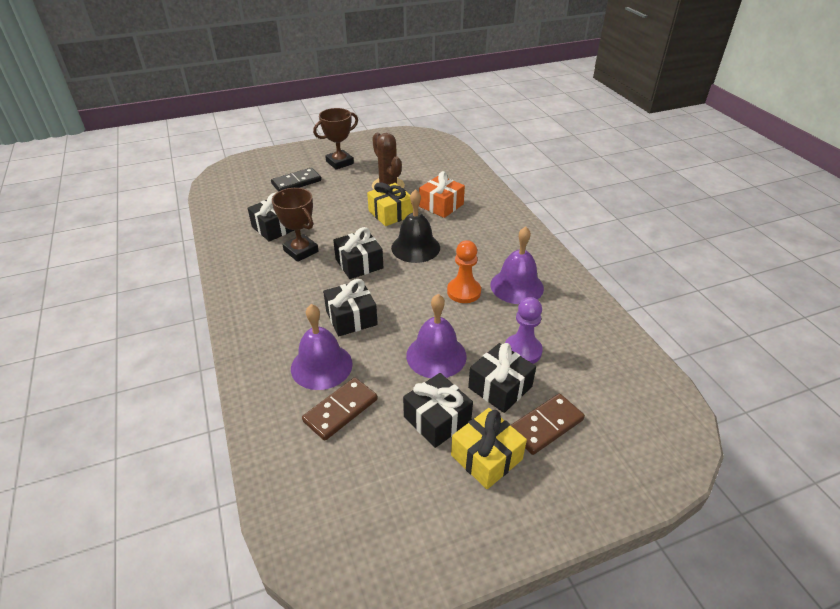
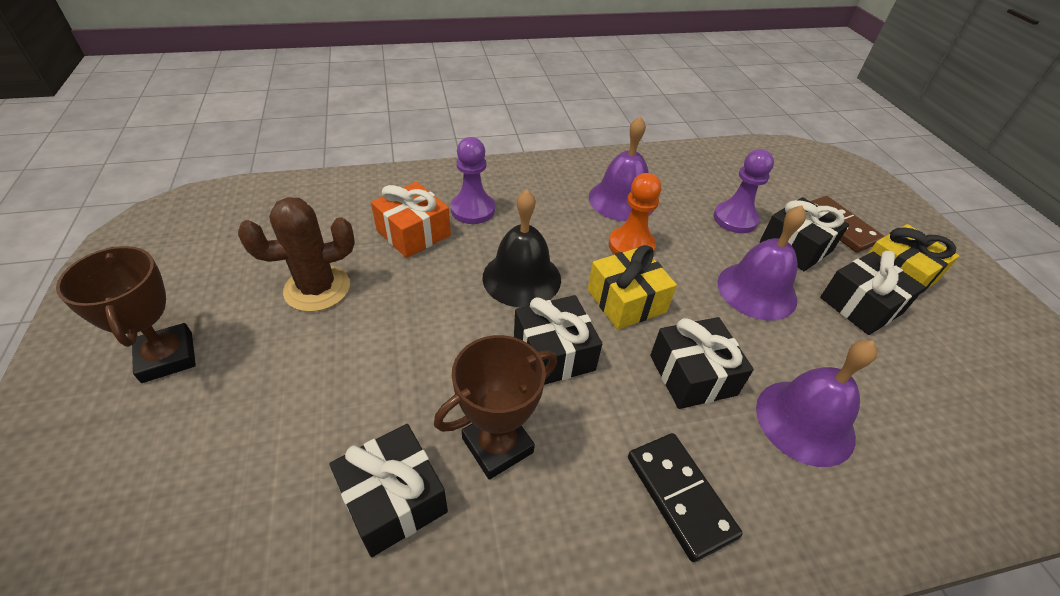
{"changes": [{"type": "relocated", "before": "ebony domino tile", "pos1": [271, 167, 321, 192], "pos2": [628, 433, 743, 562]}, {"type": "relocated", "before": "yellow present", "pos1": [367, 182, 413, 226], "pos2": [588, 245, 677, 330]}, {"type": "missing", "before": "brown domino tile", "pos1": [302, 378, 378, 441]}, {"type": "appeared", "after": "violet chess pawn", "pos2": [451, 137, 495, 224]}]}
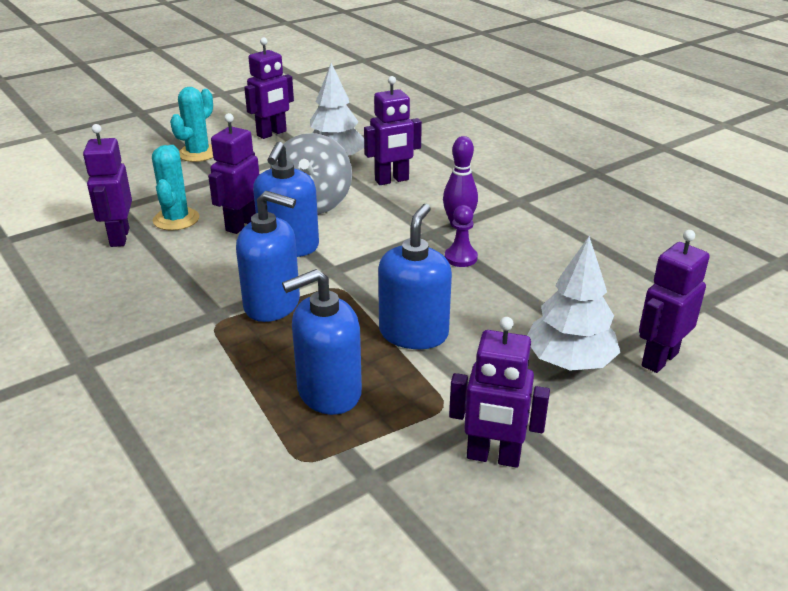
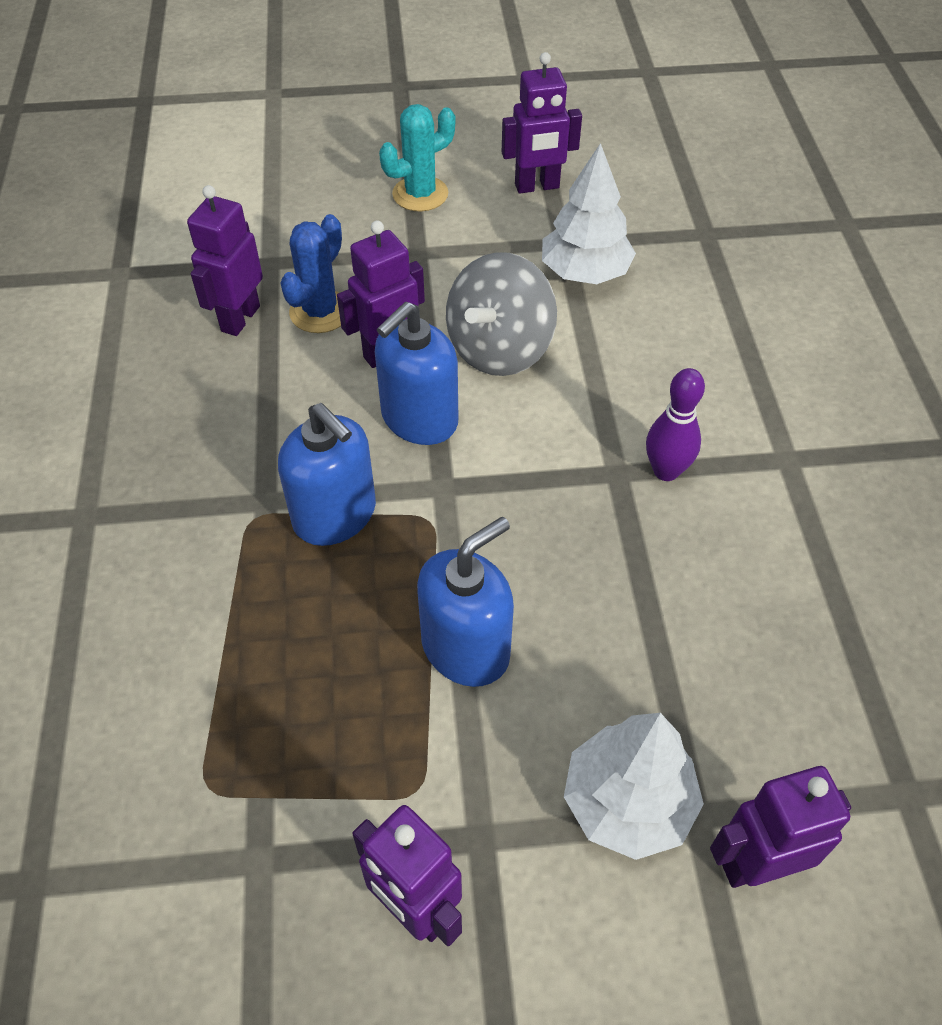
{"changes": [{"type": "missing", "before": "violet toy robot", "pos1": [364, 76, 422, 185]}, {"type": "colour", "before": "aqua cactus", "after": "royal blue cactus", "pos1": [152, 145, 199, 231], "pos2": [280, 214, 342, 333]}, {"type": "missing", "before": "violet chess pawn", "pos1": [445, 205, 478, 267]}, {"type": "missing", "before": "royal blue soap pump", "pos1": [282, 269, 362, 415]}]}
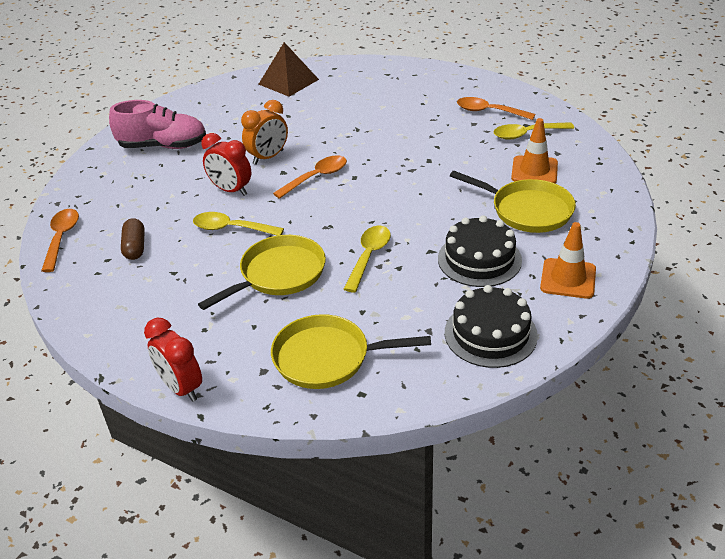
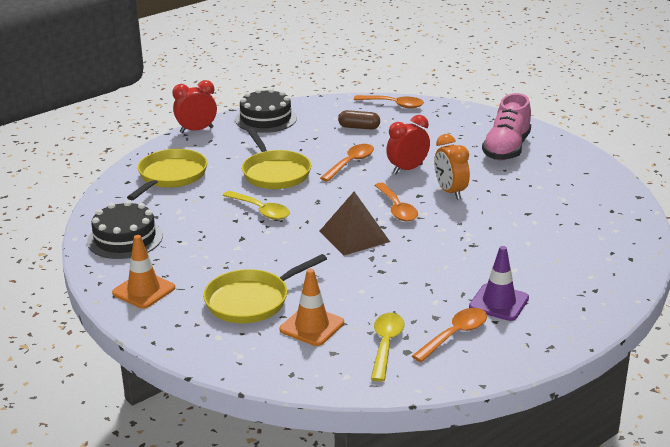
{"changes": [{"type": "relocated", "before": "brown pyramid shape", "pos1": [259, 42, 319, 97], "pos2": [319, 192, 390, 256]}, {"type": "colour", "before": "yellow spoon", "after": "orange spoon", "pos1": [193, 212, 284, 235], "pos2": [320, 144, 374, 182]}, {"type": "relocated", "before": "ebony layer cake", "pos1": [438, 215, 522, 287], "pos2": [235, 88, 297, 133]}, {"type": "appeared", "after": "violet road cone", "pos2": [469, 246, 529, 321]}]}
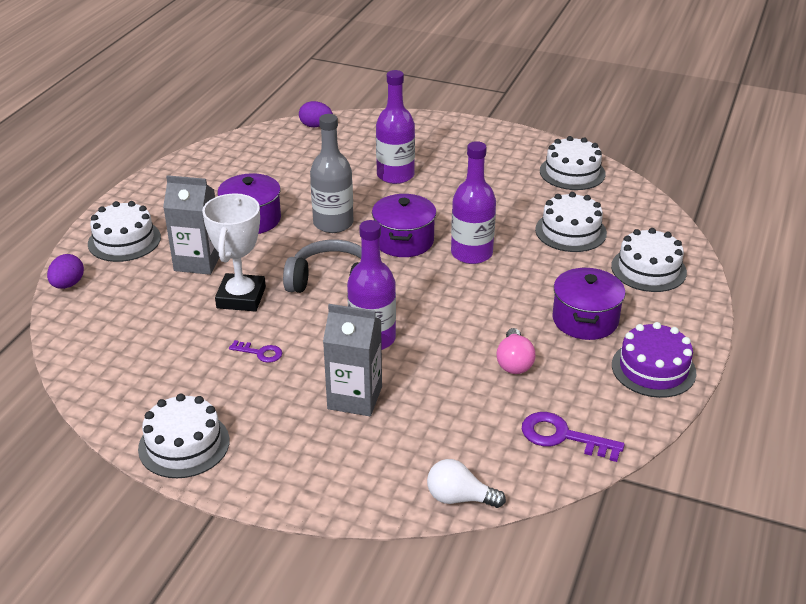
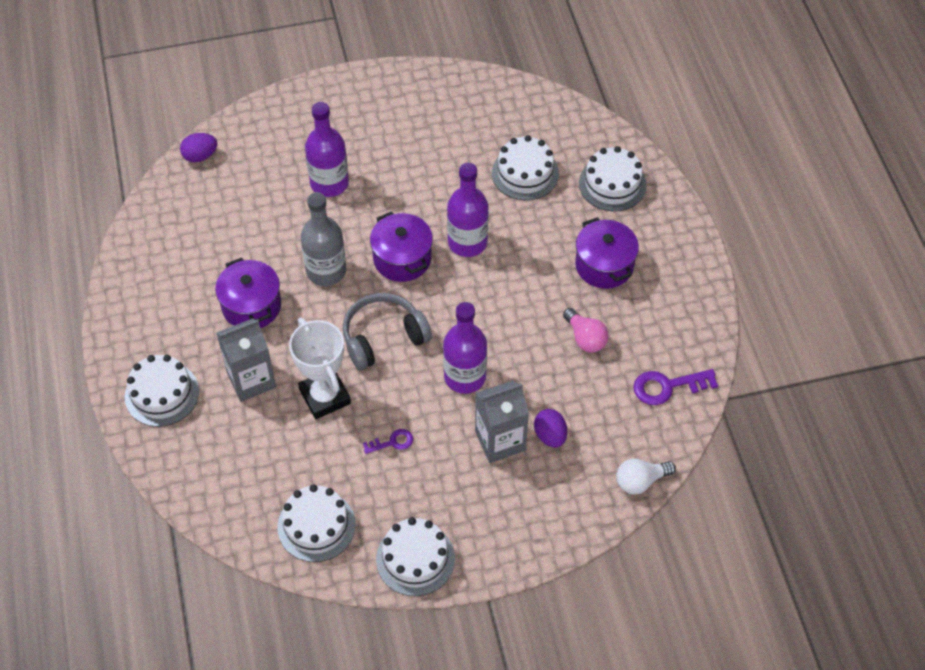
{"changes": [{"type": "relocated", "before": "white layer cake", "pos1": [540, 136, 606, 190], "pos2": [278, 484, 356, 562]}, {"type": "relocated", "before": "violet toy egg", "pos1": [47, 254, 84, 289], "pos2": [534, 409, 567, 448]}, {"type": "missing", "before": "violet layer cake", "pos1": [612, 322, 696, 398]}]}
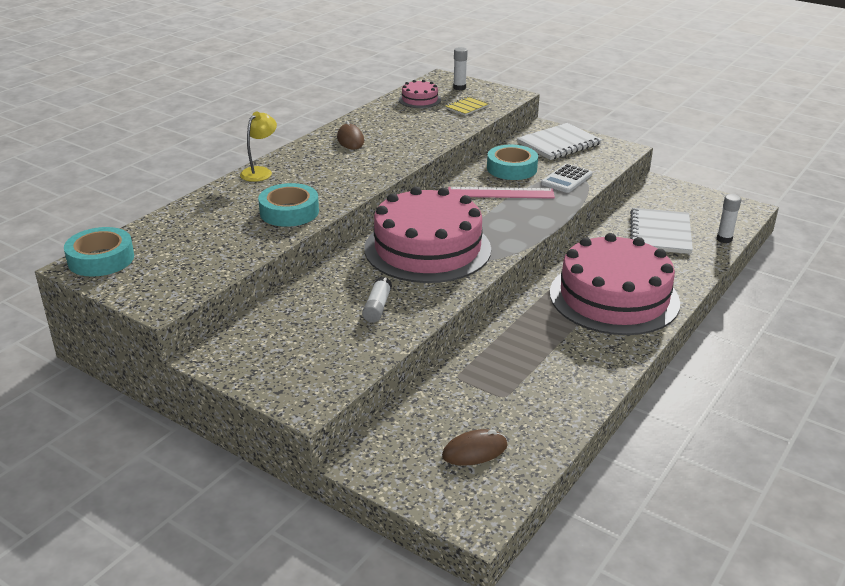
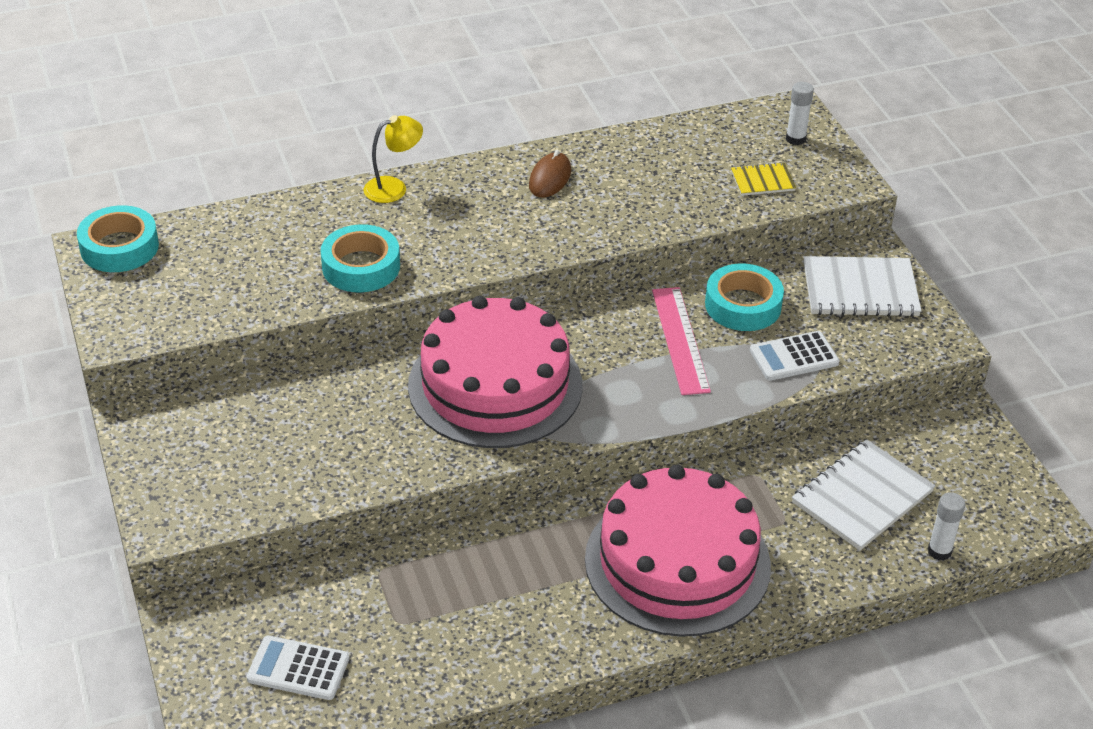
{"changes": [{"type": "missing", "before": "pink layer cake", "pos1": [399, 80, 441, 108]}, {"type": "spun", "before": "pink ruler", "pos1": [448, 187, 555, 199], "pos2": [652, 287, 711, 395], "turn": 45}, {"type": "missing", "before": "white stick of glue", "pos1": [362, 277, 392, 323]}, {"type": "exchanged", "before": "brown computer mouse", "after": "white adding machine", "pos1": [442, 429, 508, 466], "pos2": [246, 635, 349, 700]}]}
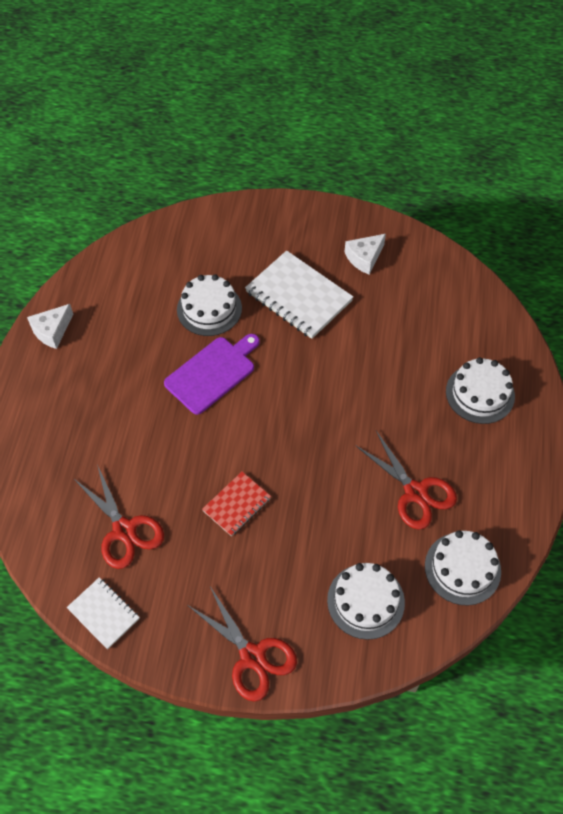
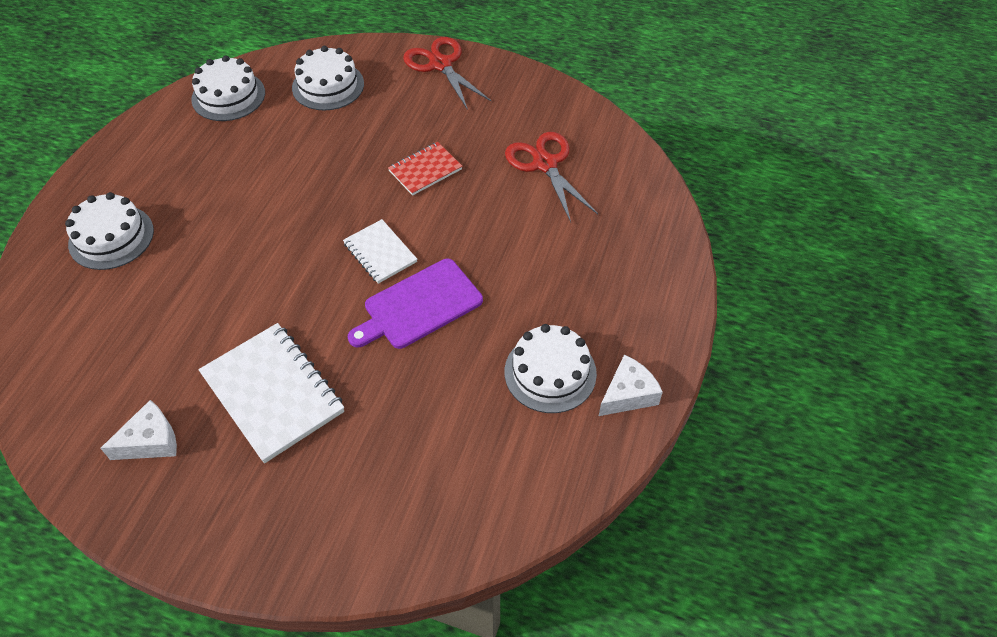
{"changes": [{"type": "relocated", "before": "white layer cake", "pos1": [177, 274, 242, 336], "pos2": [505, 324, 597, 413]}, {"type": "missing", "before": "crimson shears", "pos1": [355, 431, 457, 530]}, {"type": "relocated", "before": "white notepad", "pos1": [67, 577, 140, 649], "pos2": [343, 219, 417, 284]}]}
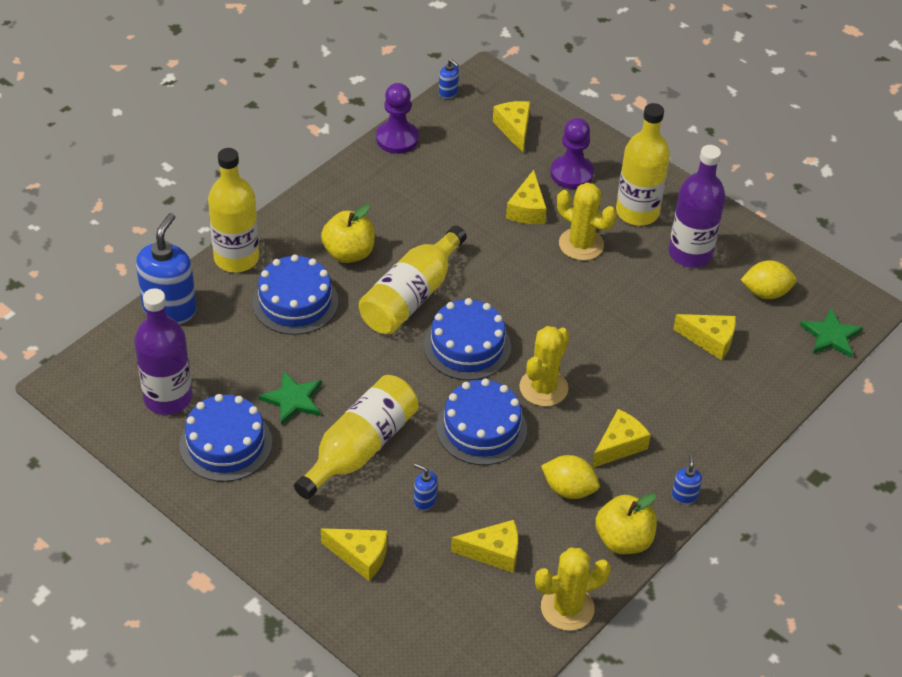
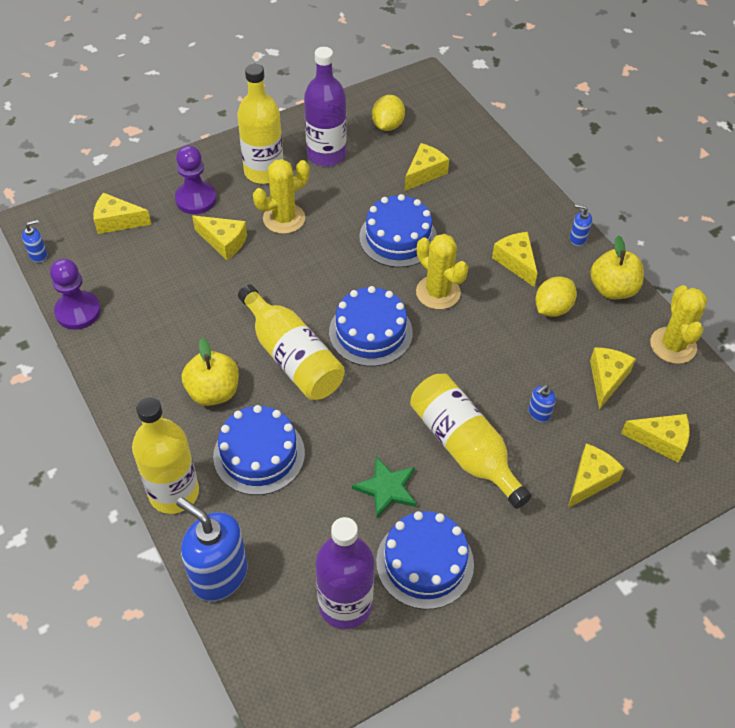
{"changes": [{"type": "missing", "before": "leaf-green star shape", "pos1": [800, 308, 863, 358]}, {"type": "relocated", "before": "royal blue layer cake", "pos1": [436, 379, 527, 465], "pos2": [359, 194, 437, 267]}, {"type": "appeared", "after": "yellow piece of cheese", "pos2": [621, 414, 690, 463]}]}
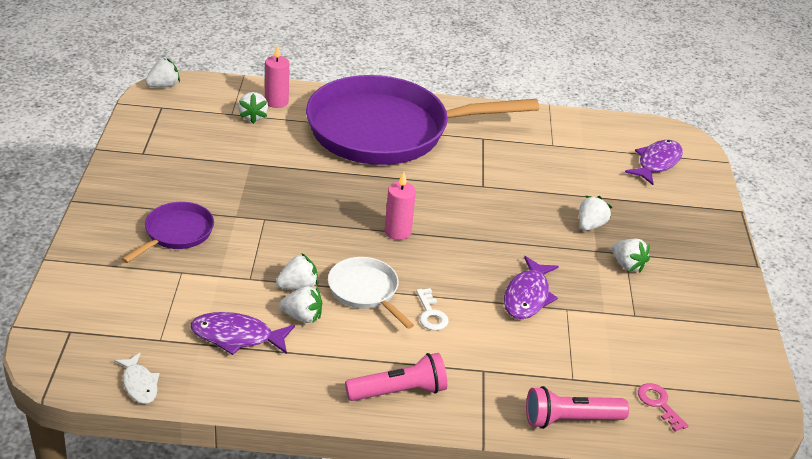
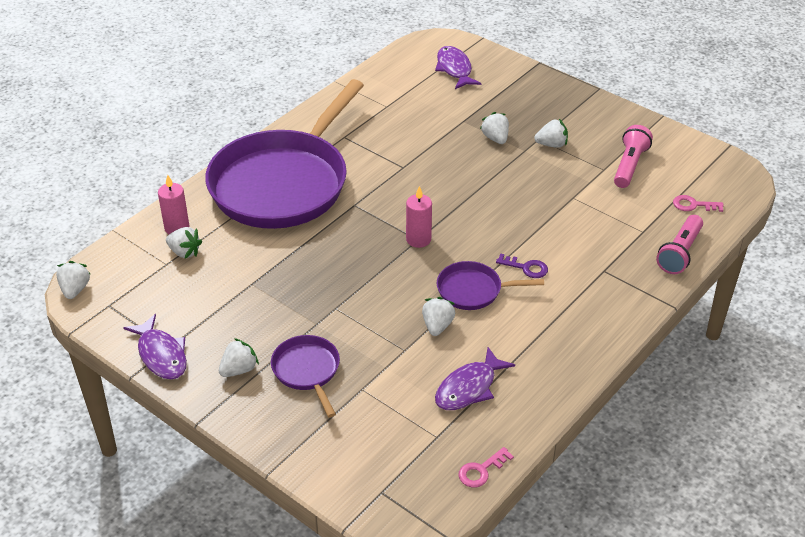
{"changes": [{"type": "relocated", "before": "violet fish", "pos1": [504, 256, 559, 319], "pos2": [123, 314, 187, 379]}, {"type": "colour", "before": "white frying pan", "after": "violet frying pan", "pos1": [328, 257, 414, 329], "pos2": [437, 261, 544, 310]}, {"type": "relocated", "before": "white strawberry", "pos1": [279, 286, 322, 323], "pos2": [219, 338, 259, 377]}, {"type": "colour", "before": "white door key", "after": "violet door key", "pos1": [416, 288, 448, 331], "pos2": [496, 253, 548, 278]}, {"type": "exchanged", "before": "white fish", "after": "pink door key", "pos1": [114, 353, 160, 404], "pos2": [458, 447, 514, 488]}, {"type": "relocated", "before": "pink flashlight", "pos1": [345, 353, 447, 401], "pos2": [614, 125, 653, 188]}]}
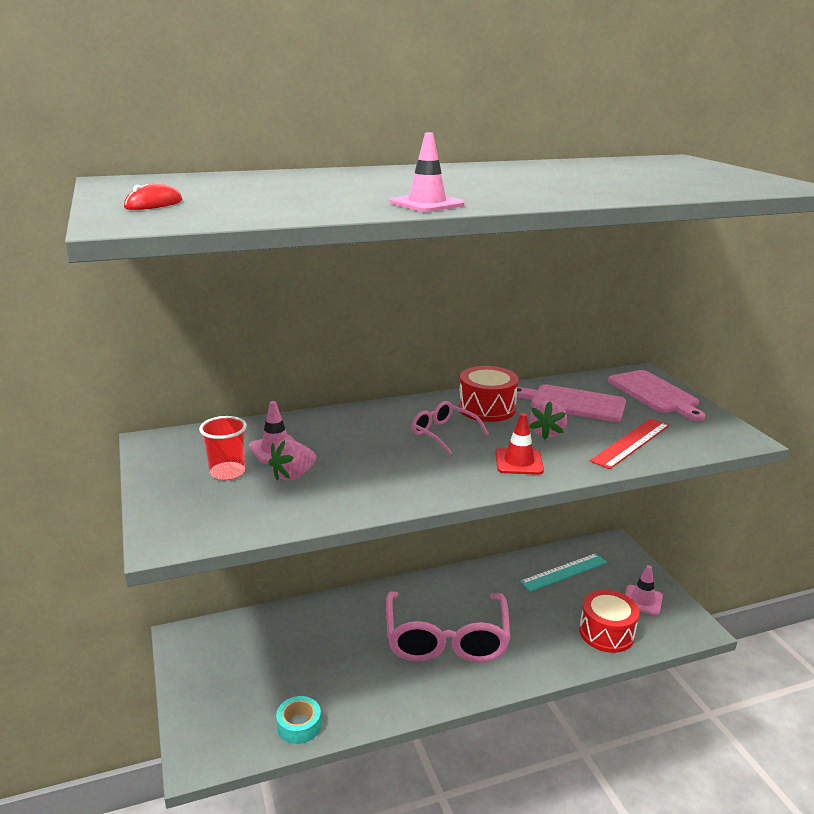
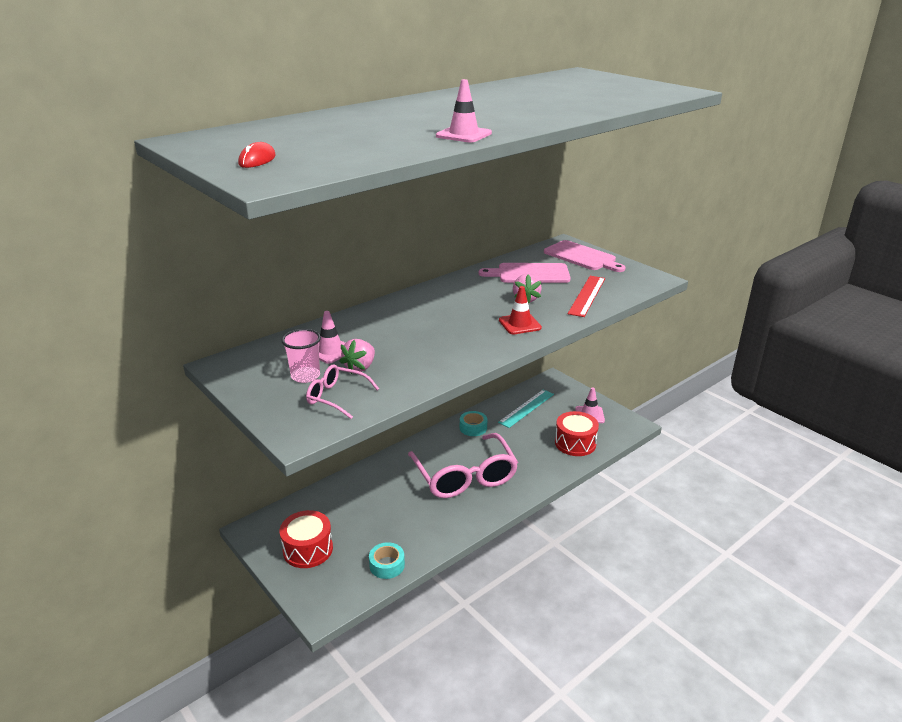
{"changes": [{"type": "relocated", "before": "crimson drum", "pos1": [459, 366, 519, 422], "pos2": [280, 510, 333, 568]}, {"type": "relocated", "before": "pink spectacles", "pos1": [412, 401, 489, 455], "pos2": [306, 364, 379, 419]}, {"type": "colour", "before": "crimson tumbler", "after": "pink tumbler", "pos1": [199, 416, 247, 480], "pos2": [282, 329, 321, 383]}, {"type": "appeared", "after": "aqua roll of tape", "pos2": [460, 411, 487, 436]}]}
